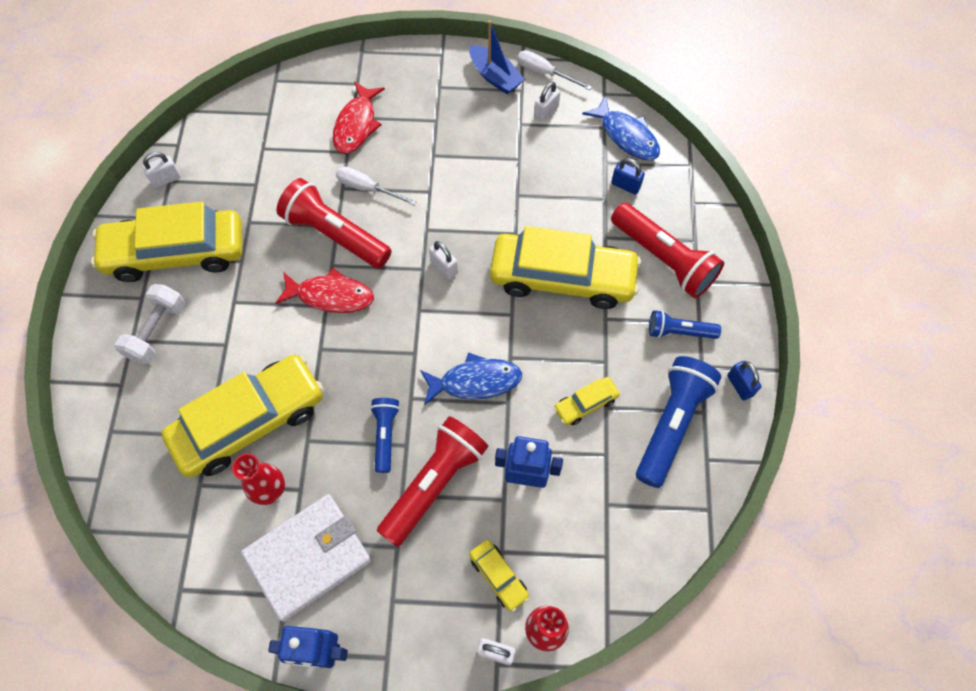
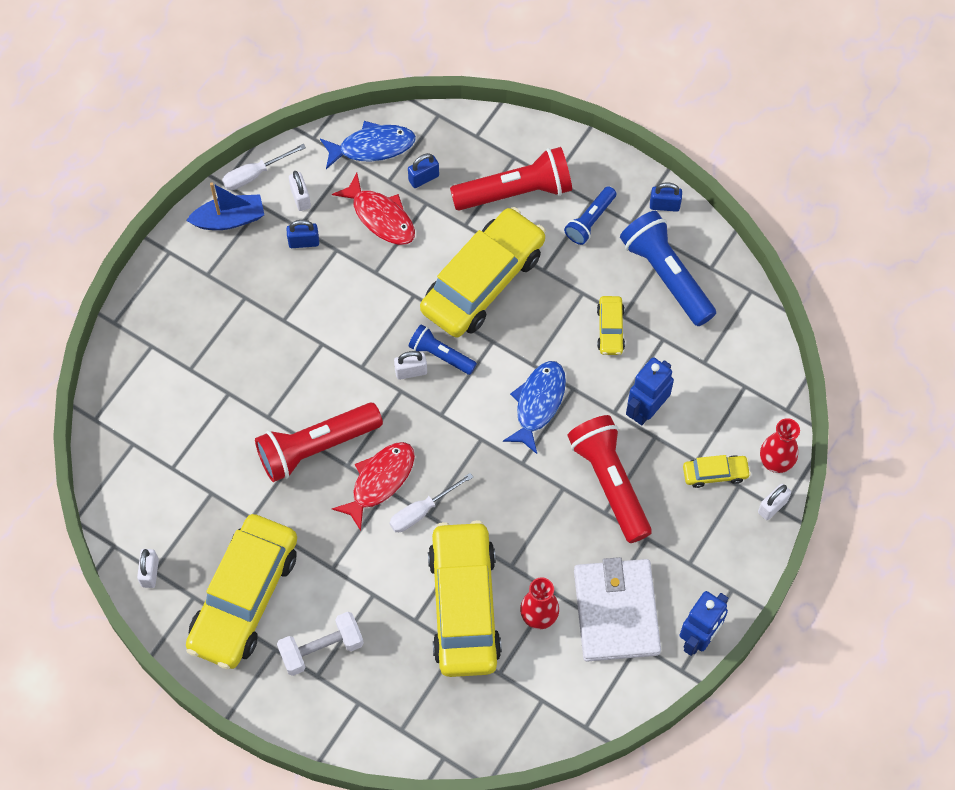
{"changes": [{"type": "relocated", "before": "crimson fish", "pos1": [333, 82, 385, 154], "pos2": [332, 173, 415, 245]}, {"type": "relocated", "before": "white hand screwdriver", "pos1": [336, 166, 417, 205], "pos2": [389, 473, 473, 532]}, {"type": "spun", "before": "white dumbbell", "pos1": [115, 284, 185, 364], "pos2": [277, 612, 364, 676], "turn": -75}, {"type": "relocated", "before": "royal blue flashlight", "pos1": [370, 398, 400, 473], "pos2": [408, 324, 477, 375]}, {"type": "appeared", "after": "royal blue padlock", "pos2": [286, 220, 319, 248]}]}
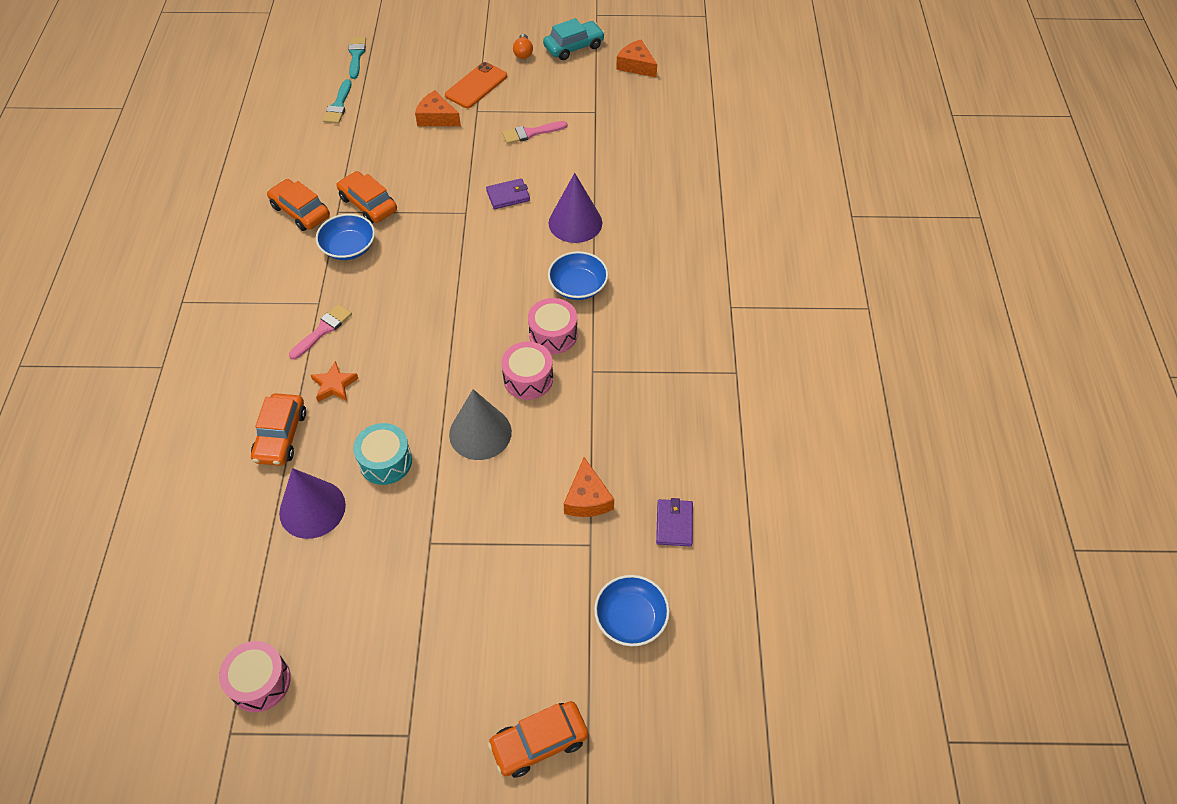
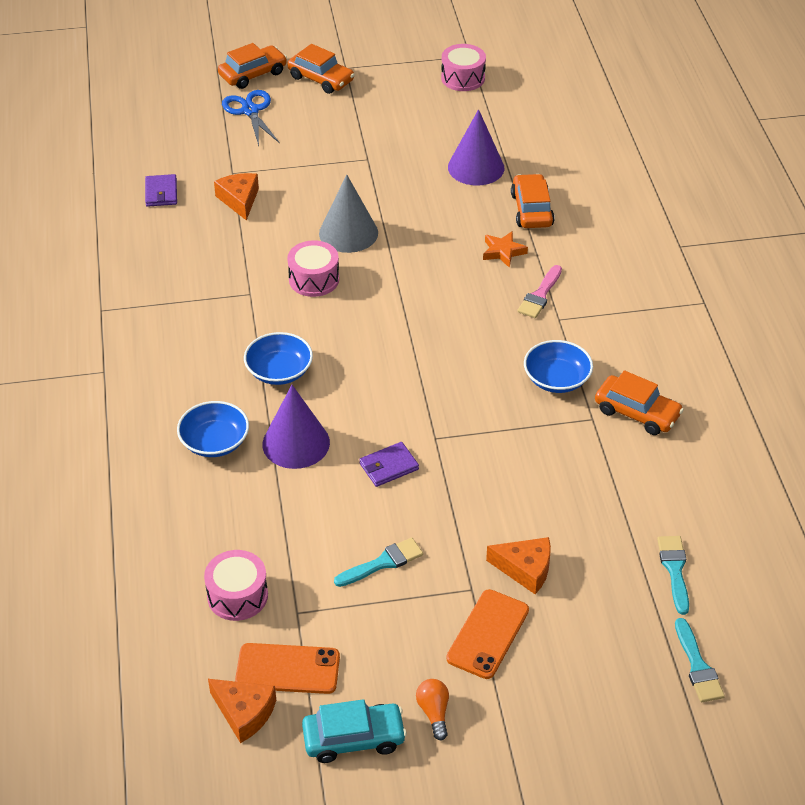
{"changes": [{"type": "spun", "before": "aqua car", "pos1": [543, 18, 605, 60], "pos2": [302, 699, 407, 763], "turn": -150}, {"type": "colour", "before": "pink paintbrush", "after": "aqua paintbrush", "pos1": [502, 121, 568, 144], "pos2": [334, 538, 423, 587]}, {"type": "relocated", "before": "orange car", "pos1": [337, 171, 397, 223], "pos2": [287, 44, 355, 94]}, {"type": "relocated", "before": "pink drum", "pos1": [528, 298, 577, 354], "pos2": [204, 550, 268, 621]}, {"type": "missing", "before": "aqua drum", "pos1": [353, 423, 412, 485]}, {"type": "relocated", "before": "royal blue deep dish", "pos1": [594, 575, 670, 646], "pos2": [177, 401, 249, 457]}, {"type": "appeared", "after": "royal blue shears", "pos2": [222, 90, 280, 146]}, {"type": "appeared", "after": "orange mobile phone", "pos2": [235, 643, 340, 694]}]}
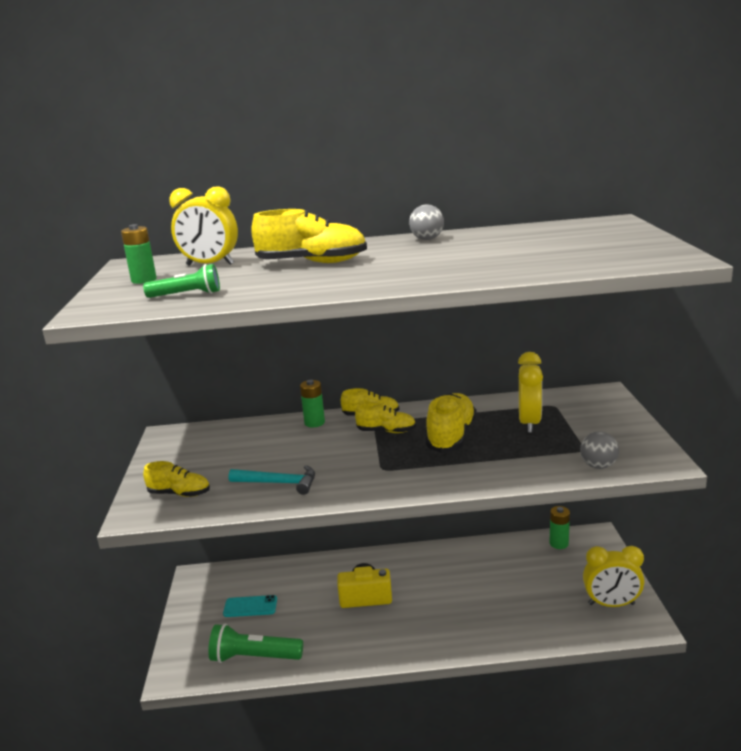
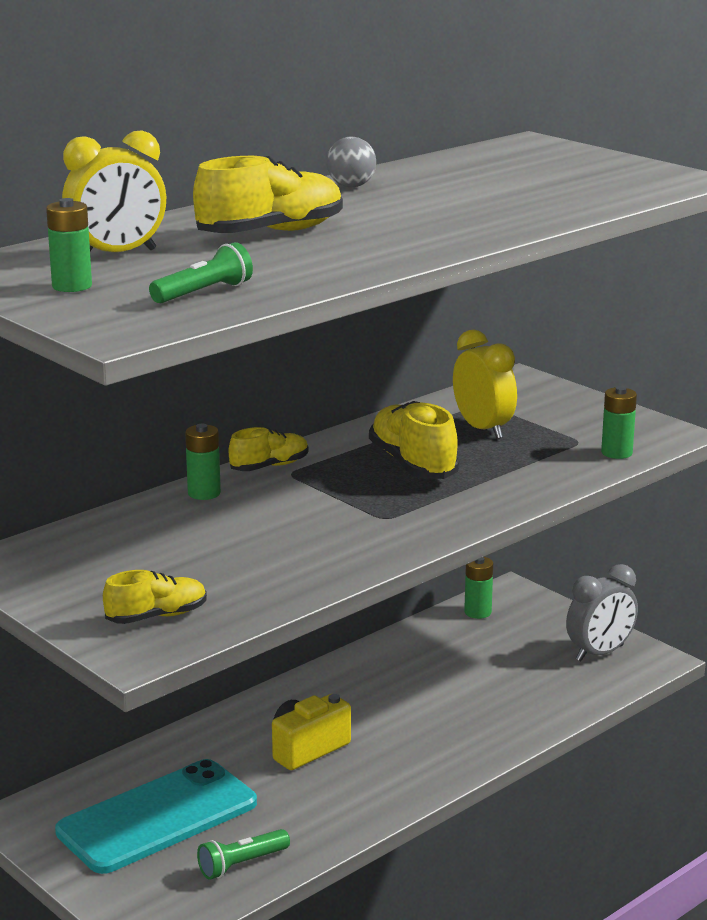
{"changes": [{"type": "missing", "before": "yellow sneaker", "pos1": [355, 403, 416, 433]}, {"type": "exchanged", "before": "ash-grey sphere", "after": "leaf-green AA battery", "pos1": [580, 431, 619, 469], "pos2": [601, 386, 637, 459]}, {"type": "missing", "before": "aqua claw hammer", "pos1": [229, 465, 315, 495]}, {"type": "colour", "before": "yellow bedside clock", "after": "ash-grey bedside clock", "pos1": [583, 546, 644, 607], "pos2": [566, 564, 638, 661]}, {"type": "size", "before": "aqua mobile phone", "pos1": [223, 595, 277, 617], "pos2": [55, 759, 257, 874], "scale": 2.21}, {"type": "size", "before": "leaf-green flashlight", "pos1": [208, 624, 303, 663], "pos2": [197, 829, 290, 880], "scale": 0.65}]}
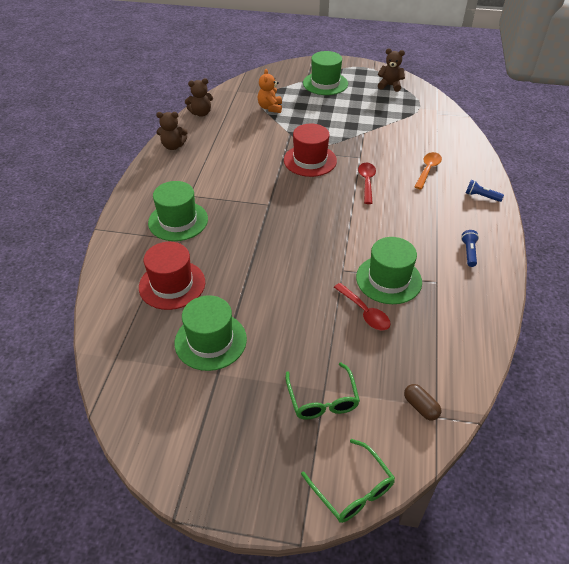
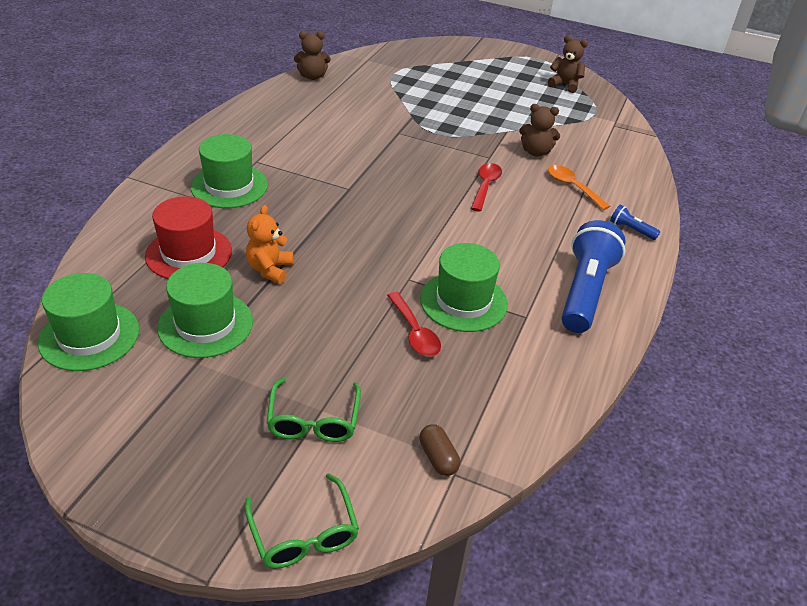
{"changes": [{"type": "relocated", "before": "leaf-green hat", "pos1": [303, 51, 348, 95], "pos2": [38, 273, 139, 371]}, {"type": "relocated", "before": "orange teddy bear", "pos1": [258, 69, 282, 113], "pos2": [246, 205, 294, 284]}, {"type": "relocated", "before": "brown teddy bear", "pos1": [156, 112, 188, 150], "pos2": [519, 104, 560, 157]}, {"type": "missing", "before": "crimson hat", "pos1": [284, 124, 337, 177]}, {"type": "spun", "before": "orange spoon", "pos1": [414, 152, 442, 189], "pos2": [548, 165, 610, 210], "turn": -75}, {"type": "size", "before": "royal blue flashlight", "pos1": [461, 230, 479, 267], "pos2": [561, 220, 626, 333], "scale": 2.34}]}
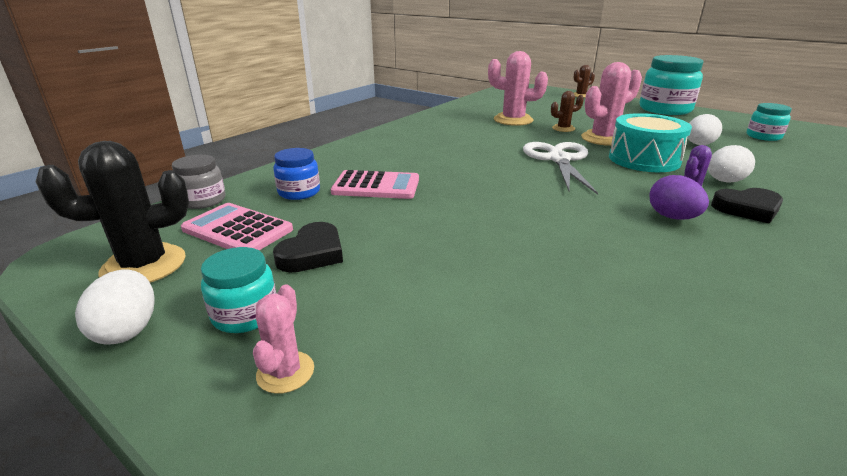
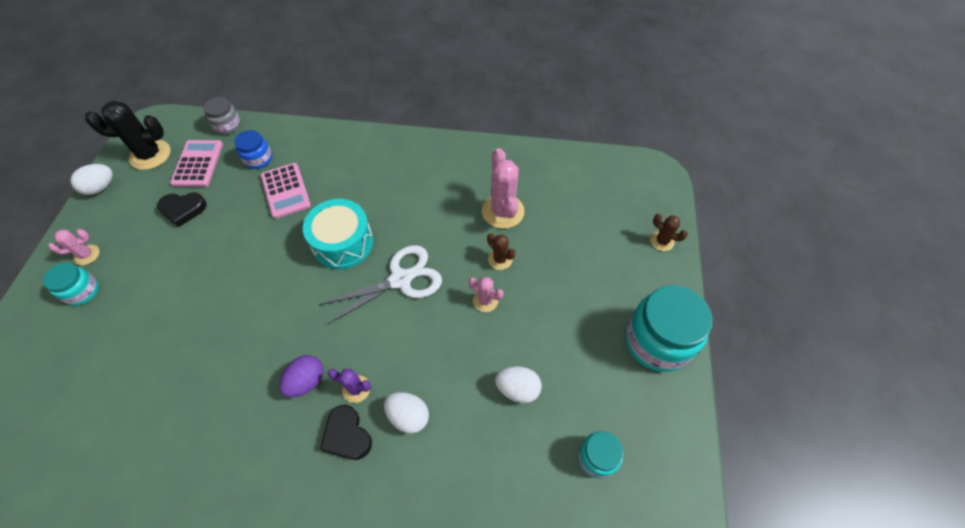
{"changes": [{"type": "size", "before": "pink cactus", "pos1": [581, 62, 642, 146], "pos2": [469, 277, 503, 312], "scale": 0.54}, {"type": "relocated", "before": "aqua drum", "pos1": [609, 113, 692, 172], "pos2": [303, 199, 373, 269]}, {"type": "spun", "before": "ebony cactus", "pos1": [35, 141, 189, 283], "pos2": [85, 101, 171, 170], "turn": -45}, {"type": "relocated", "before": "aqua jar", "pos1": [201, 247, 276, 333], "pos2": [43, 263, 99, 306]}]}
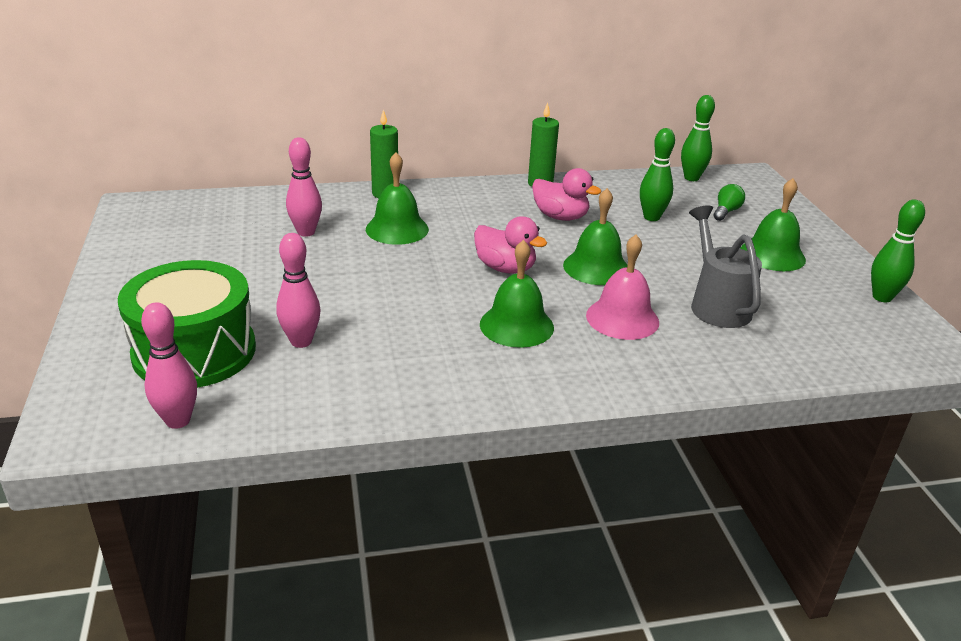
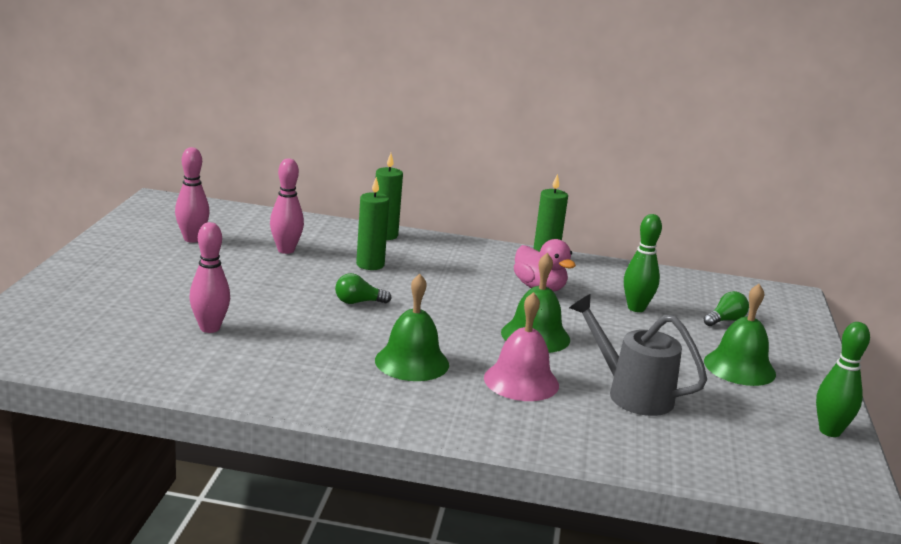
{"changes": [{"type": "missing", "before": "leaf-green tenpin", "pos1": [681, 95, 715, 181]}, {"type": "exchanged", "before": "leaf-green school bell", "after": "leaf-green pillar candle", "pos1": [366, 152, 429, 245], "pos2": [356, 177, 389, 270]}, {"type": "spun", "before": "ash-grey sprinkling can", "pos1": [689, 205, 762, 328], "pos2": [569, 294, 707, 416], "turn": -60}, {"type": "missing", "before": "pink duck", "pos1": [474, 216, 547, 274]}, {"type": "missing", "before": "leaf-green drum", "pos1": [118, 260, 256, 388]}, {"type": "relocated", "before": "pink tenpin", "pos1": [141, 302, 197, 429], "pos2": [175, 147, 210, 243]}, {"type": "appeared", "after": "leaf-green bulb", "pos2": [335, 273, 392, 304]}]}
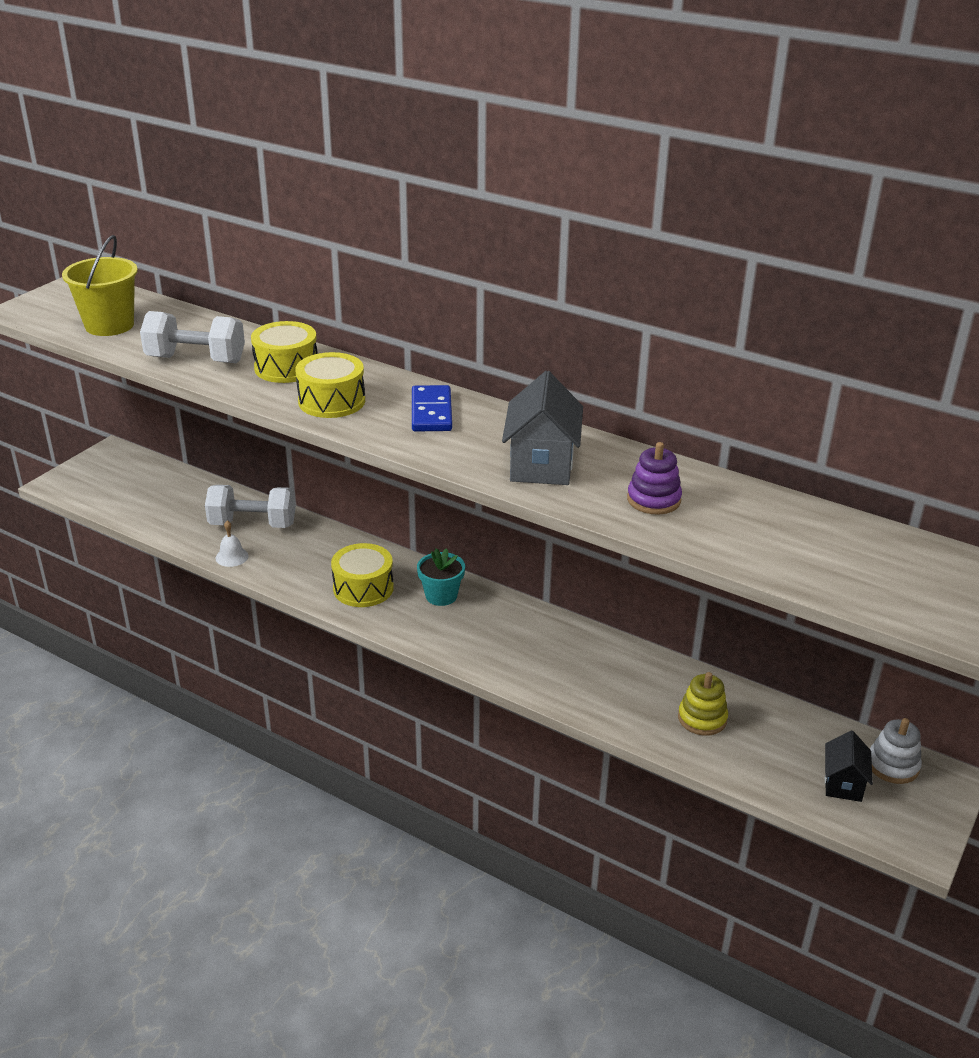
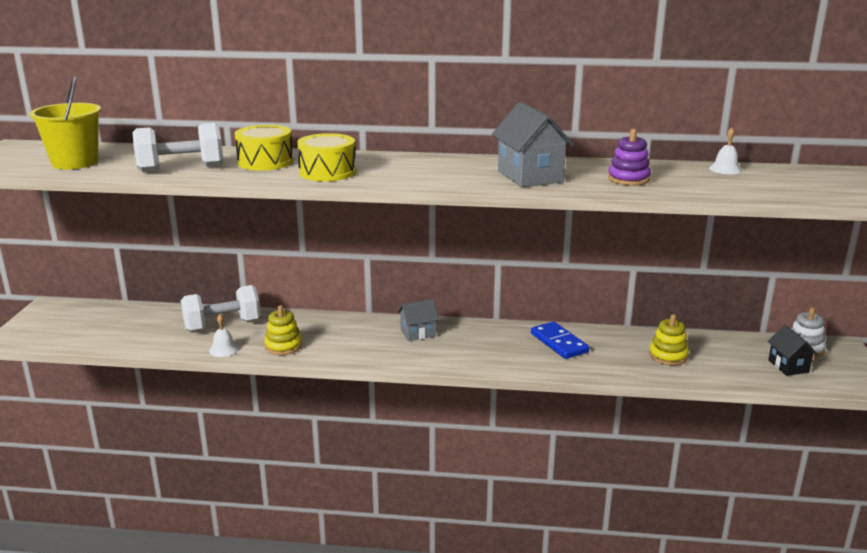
{"changes": [{"type": "relocated", "before": "royal blue domino tile", "pos1": [412, 385, 452, 432], "pos2": [531, 322, 590, 359]}, {"type": "missing", "before": "yellow drum", "pos1": [331, 543, 394, 607]}, {"type": "exchanged", "before": "aqua plant pot", "after": "ash-grey toy house", "pos1": [417, 548, 465, 606], "pos2": [398, 299, 439, 341]}, {"type": "appeared", "after": "white school bell", "pos2": [709, 128, 742, 174]}, {"type": "appeared", "after": "yellow stacking rings", "pos2": [264, 305, 302, 355]}]}
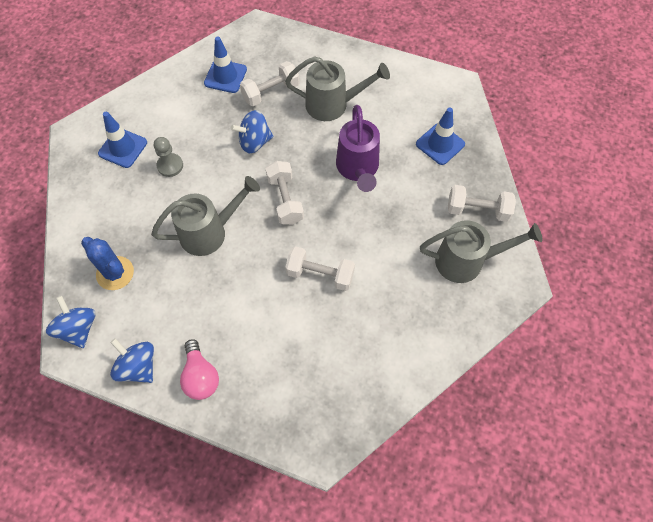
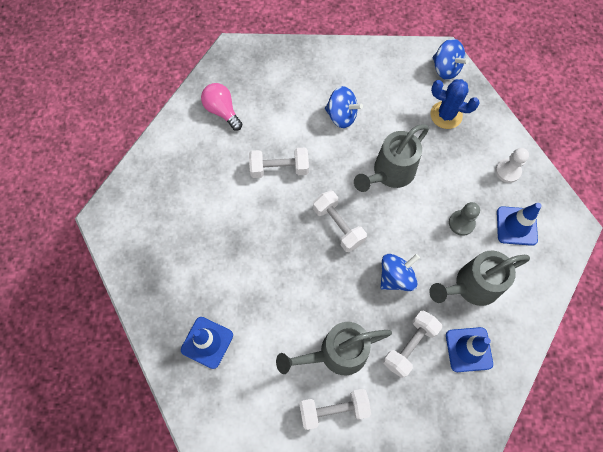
{"changes": [{"type": "missing", "before": "violet sprinkling can", "pos1": [336, 105, 380, 192]}, {"type": "relocated", "before": "white dumbbell", "pos1": [448, 185, 516, 222], "pos2": [299, 389, 371, 430]}, {"type": "relocated", "before": "ash-grey sprinkling can", "pos1": [420, 220, 542, 283], "pos2": [429, 251, 530, 306]}, {"type": "relocated", "before": "royal blue toy top", "pos1": [110, 338, 154, 383], "pos2": [325, 86, 363, 128]}, {"type": "relocated", "before": "pink bulb", "pos1": [180, 339, 219, 400], "pos2": [201, 83, 242, 131]}, {"type": "appeared", "after": "white chess pawn", "pos2": [496, 148, 529, 183]}]}
